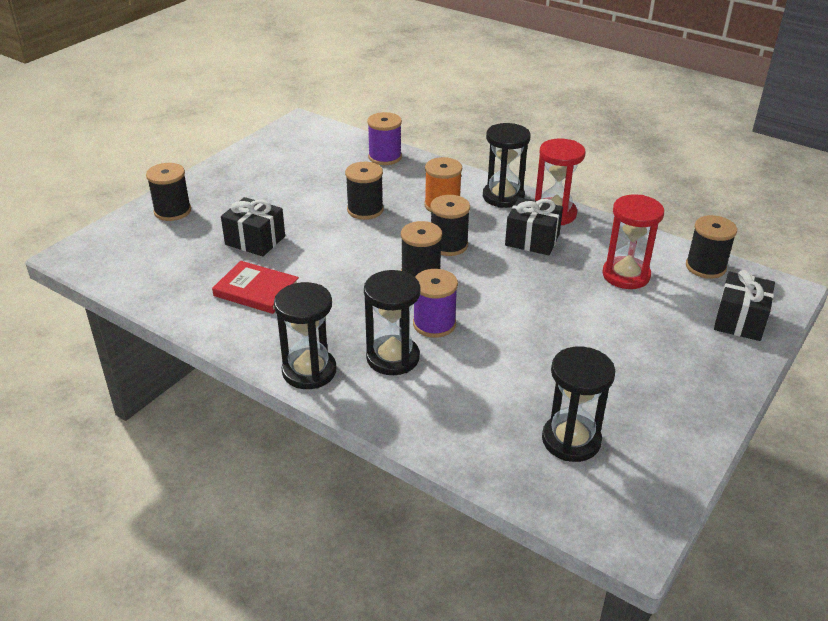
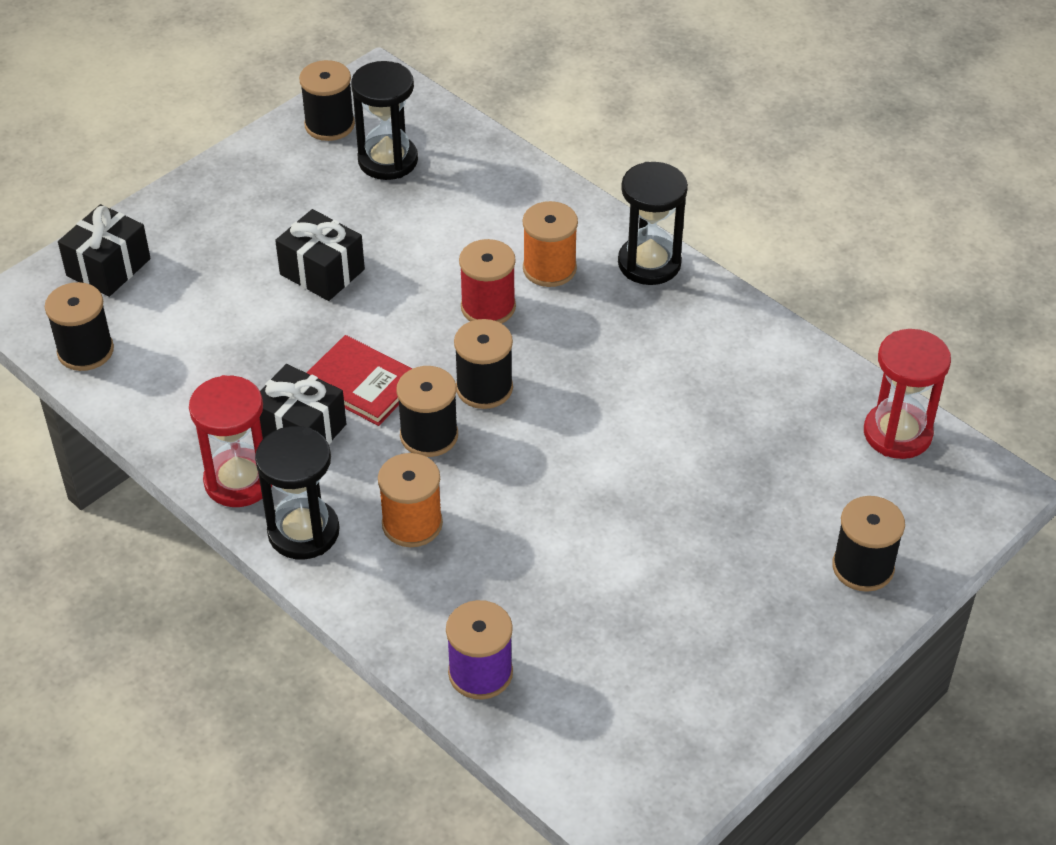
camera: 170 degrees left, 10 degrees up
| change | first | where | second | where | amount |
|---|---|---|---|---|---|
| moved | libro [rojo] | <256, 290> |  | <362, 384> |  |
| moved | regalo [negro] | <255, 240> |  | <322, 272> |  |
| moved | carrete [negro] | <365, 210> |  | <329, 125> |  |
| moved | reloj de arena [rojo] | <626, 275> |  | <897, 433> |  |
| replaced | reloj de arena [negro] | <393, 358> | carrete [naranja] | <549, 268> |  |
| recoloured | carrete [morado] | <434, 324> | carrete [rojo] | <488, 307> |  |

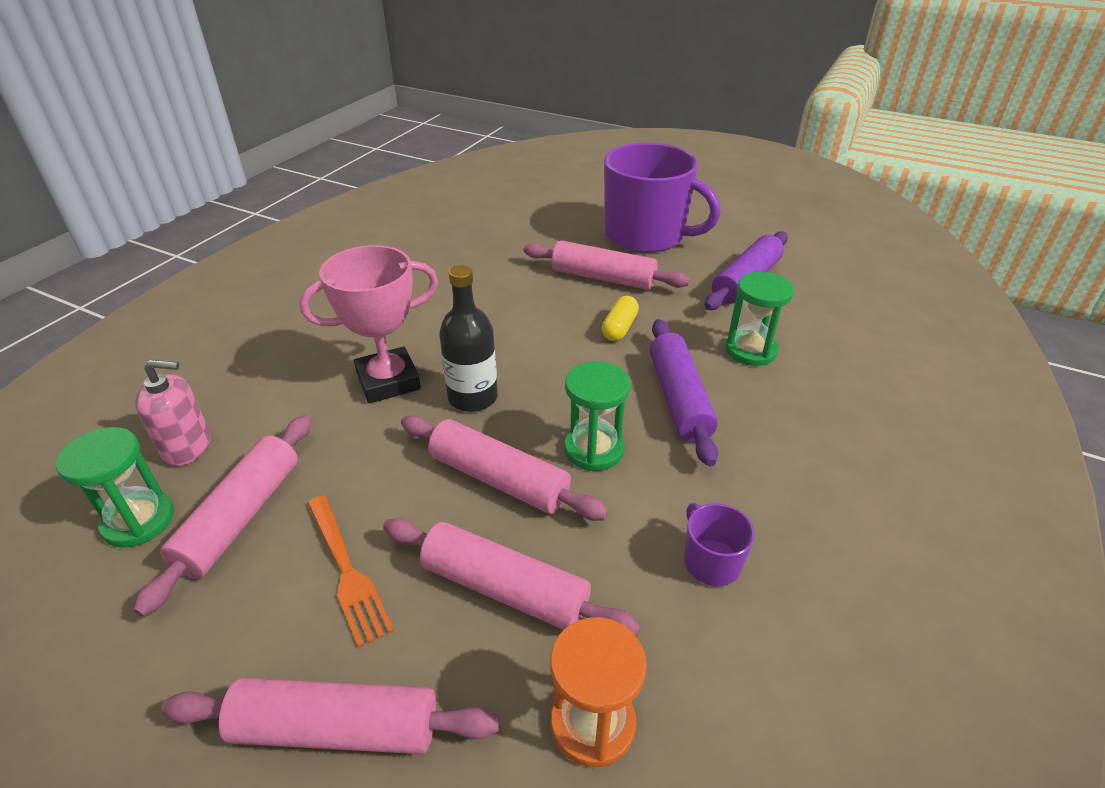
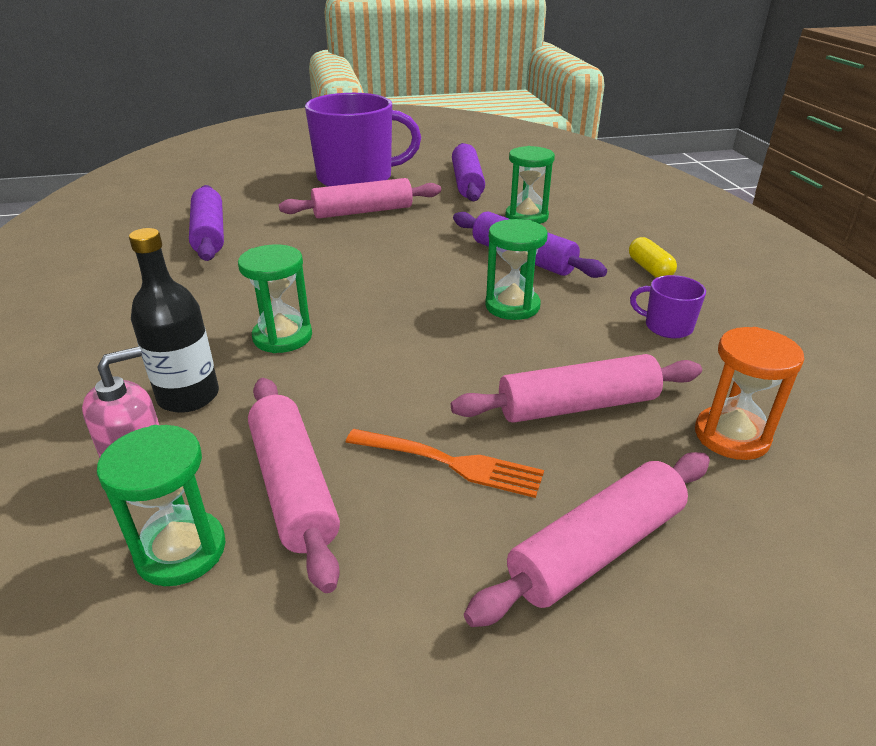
camera: 40 degrees left, 5 degrees down
| change | first | where | second | where | amount |
|---|---|---|---|---|---|
| removed | rodillo [rosa] | <499, 479> |  |  |  |
| added |  |  | rodillo [morado] | <209, 234> |  |
| moved | botella [negro] | <473, 397> |  | <188, 396> |  |
| moved | cápsula [amarillo] | <619, 328> |  | <649, 269> |  |
| replaced | trofeo [rosa] | <388, 381> | reloj de arena [verde] | <282, 337> |  |

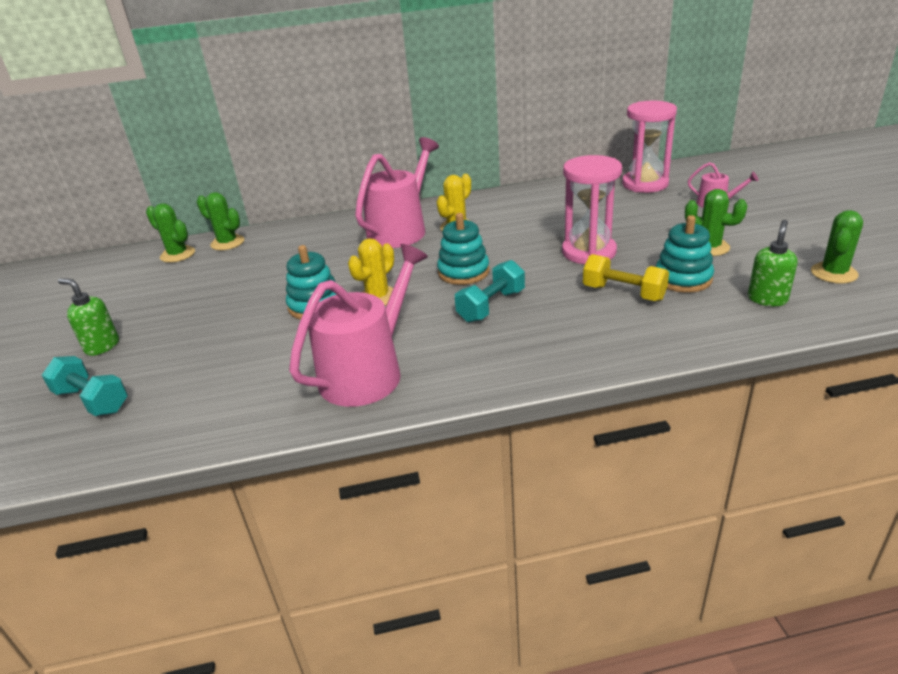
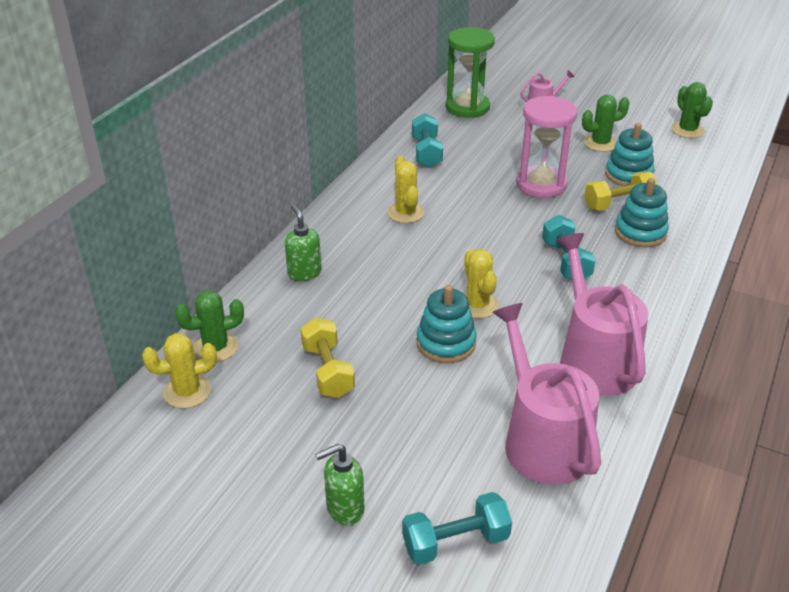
camera: 55 degrees left, 5 degrees up
| change | first | where | second | where | amount |
|---|---|---|---|---|---|
| added |  |  | mancuerna [amarillo] | <328, 371> |  |
| added |  |  | mancuerna [turquesa] | <426, 152> |  |
| moved | regadera [rosa] | <401, 230> |  | <542, 440> |  |
| moved | juguete apilable [turquesa] | <463, 272> |  | <640, 232> |  |
| moved | dispensador de jabón [verde] | <767, 299> |  | <304, 273> |  |
| recoloured | cactus [verde] | <178, 254> | cactus [amarillo] | <187, 392> |  |
| recoloured | reloj de arena [rosa] | <645, 184> | reloj de arena [verde] | <467, 107> |  |

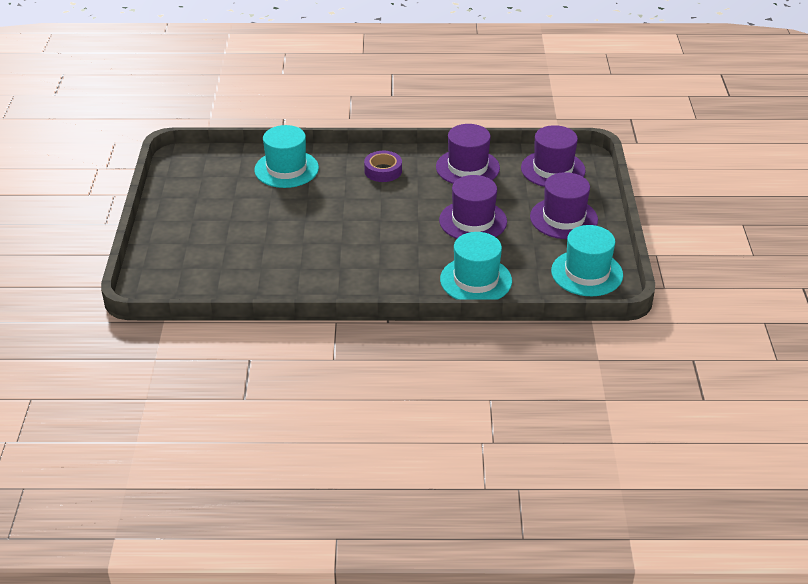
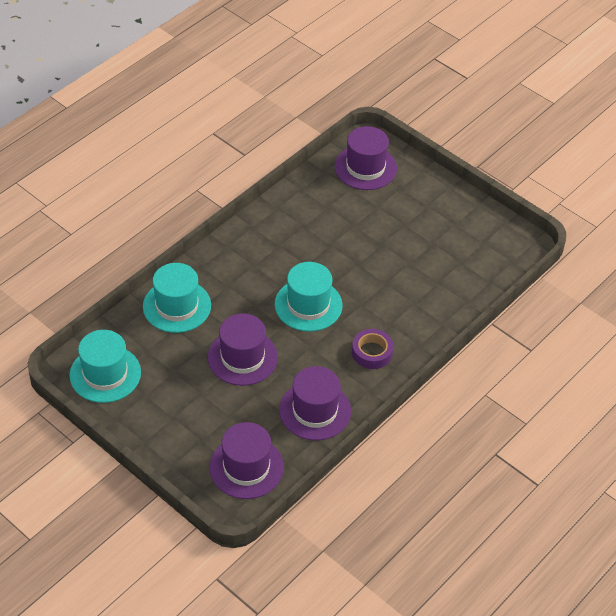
camera: 130 degrees right, 10 degrees up
| change | first | where | second | where | amount |
|---|---|---|---|---|---|
| moved | sombrero [turquesa] | <286, 169> |  | <308, 305> |  |
| moved | sombrero [morado] | <563, 218> |  | <365, 167> |  |

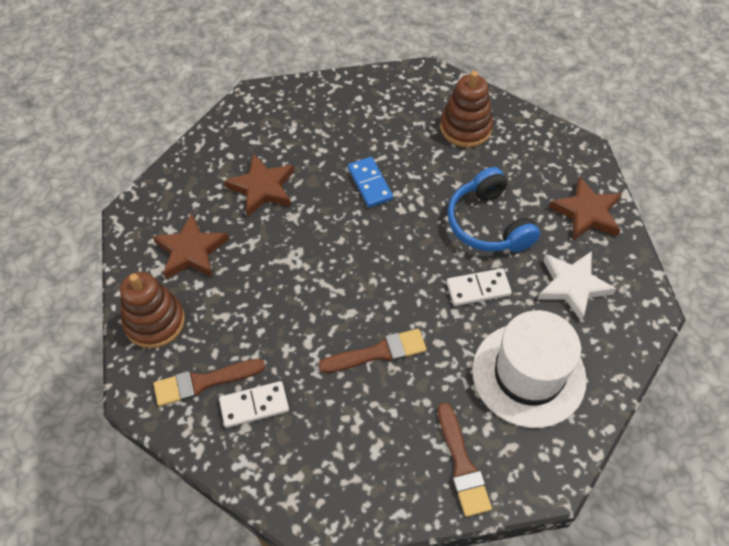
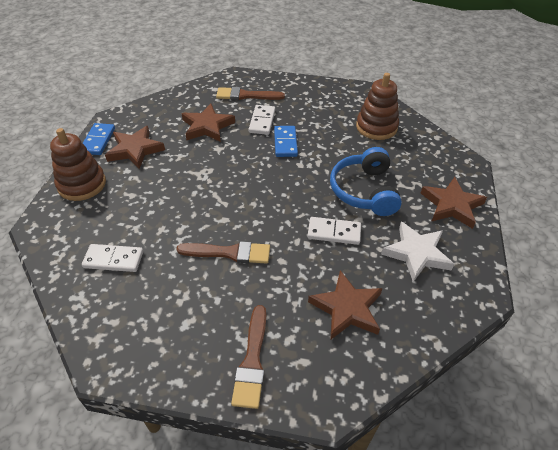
camera: 20 degrees right, 10 degrees down
| change | first | where | second | where | amount |
|---|---|---|---|---|---|
| added |  |  | ficha de dominó [azul] | <98, 141> |  |
| added |  |  | ficha de dominó [blanco] | <262, 121> |  |
| moved | pincel [marrón] | <203, 382> |  | <246, 95> |  |
| replaced | sombrero [blanco] | <528, 374> | estrella [marrón] | <347, 308> |  |

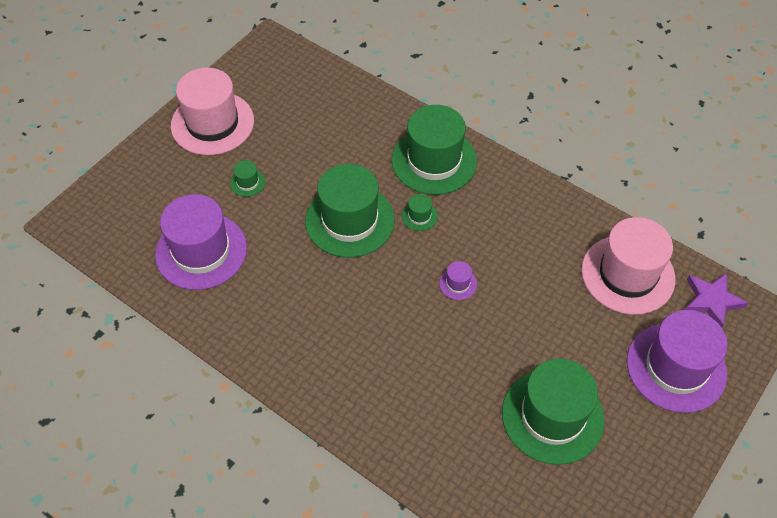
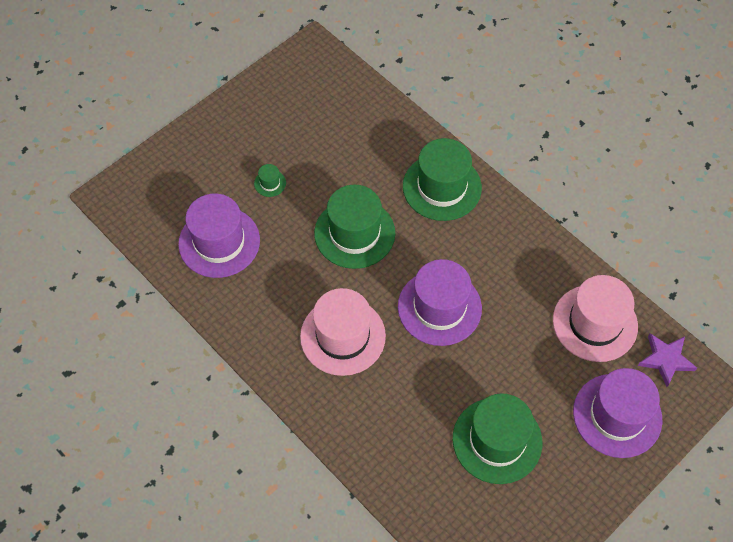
camera: 10 degrees right, 5 degrees up
| change | first | where | second | where | amount |
|---|---|---|---|---|---|
| removed | sombrero [verde] | <419, 216> |  |  |  |
| moved | sombrero [rosa] | <212, 123> |  | <343, 336> |  |
| resized | sombrero [morado] | <458, 283> |  | <439, 307> | x2.47 |

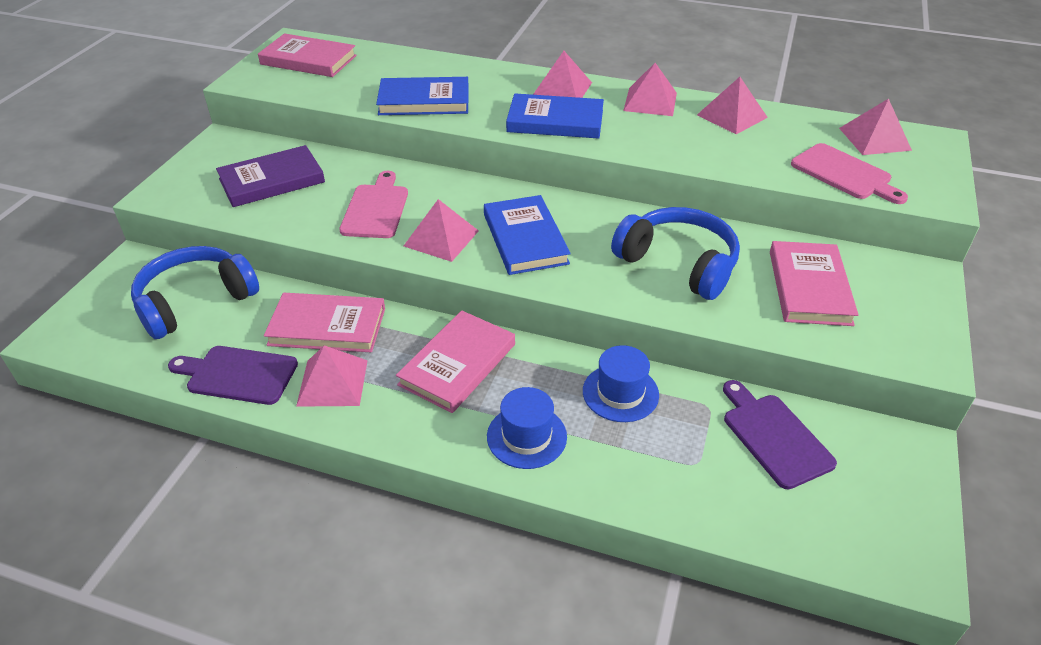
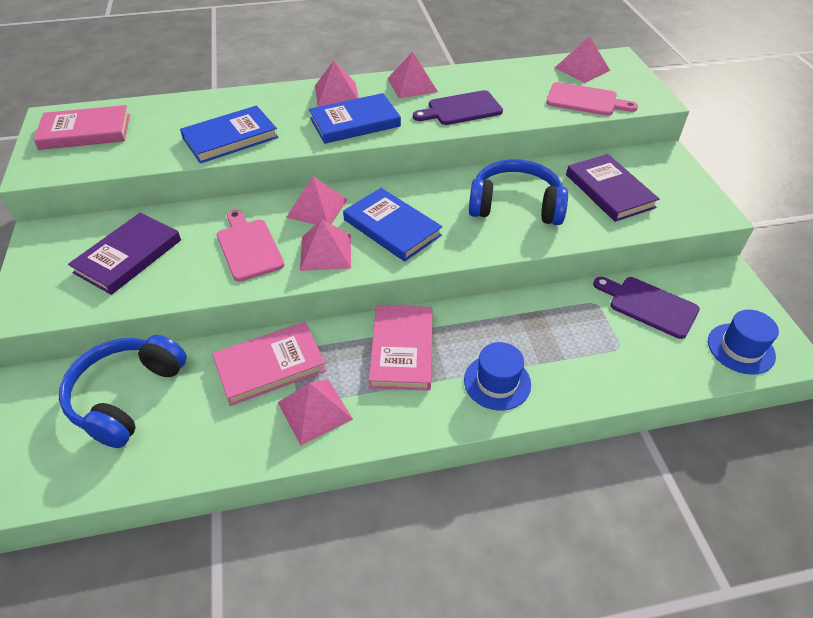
camera: 30 degrees left, 5 degrees up
| change | first | where | second | where | amount |
|---|---|---|---|---|---|
| moved | tabla de cortar [morado] | <238, 375> |  | <461, 109> |  |
| moved | sombrero [azul] | <620, 393> |  | <741, 348> |  |
| moved | pirámide [rosa] | <732, 116> |  | <317, 208> |  |
| recoloured | libro [rosa] | <809, 287> | libro [morado] | <609, 191> |  |

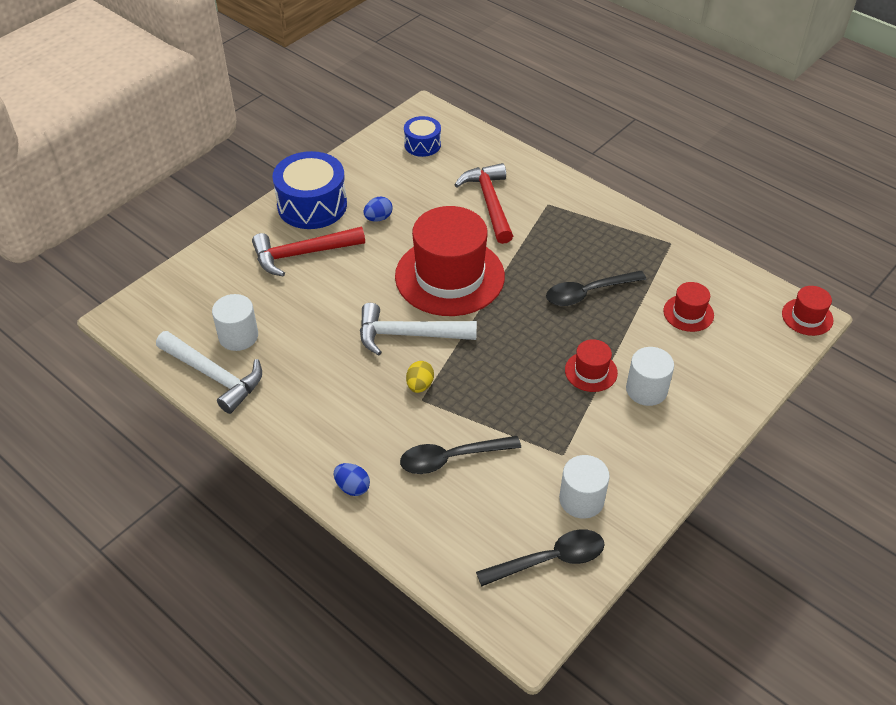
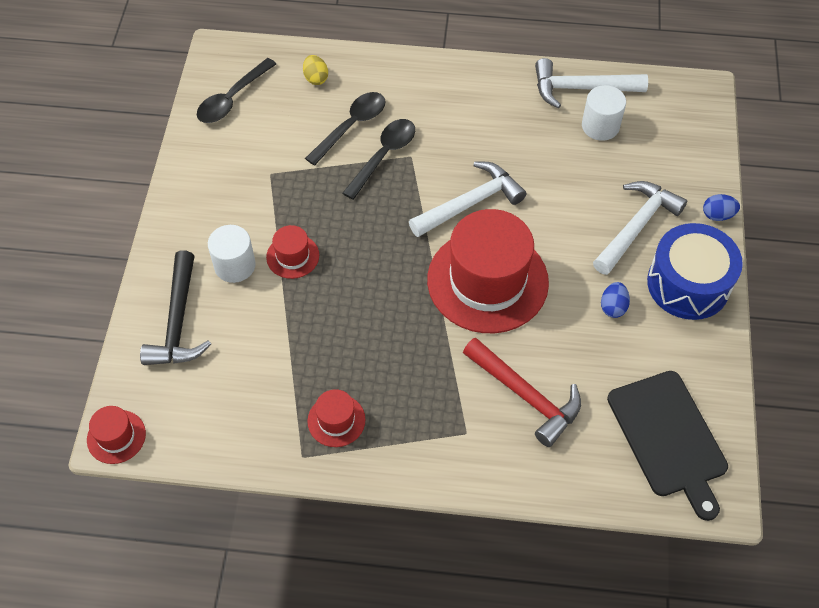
camera: 145 degrees right, 10 degrees up
| change | first | where | second | where | amount |
|---|---|---|---|---|---|
| removed | cilindro [blanco] | <581, 500> |  |  |  |
| added |  |  | martillo [negro] | <178, 321> |  |
| moved | huevo [azul] | <352, 487> |  | <717, 215> |  |
| moved | huevo [amarillo] | <420, 385> |  | <316, 78> |  |
| moved | cuchara [negro] | <588, 293> |  | <383, 156> |  |
| moved | sombrero [rojo] | <688, 313> |  | <336, 420> |  |
| replaced | tambor [azul] | <422, 145> | tabla de cortar [negro] | <669, 438> |  |
| recoloured | martillo [rojo] | <302, 254> | martillo [blanco] | <636, 226> |  |

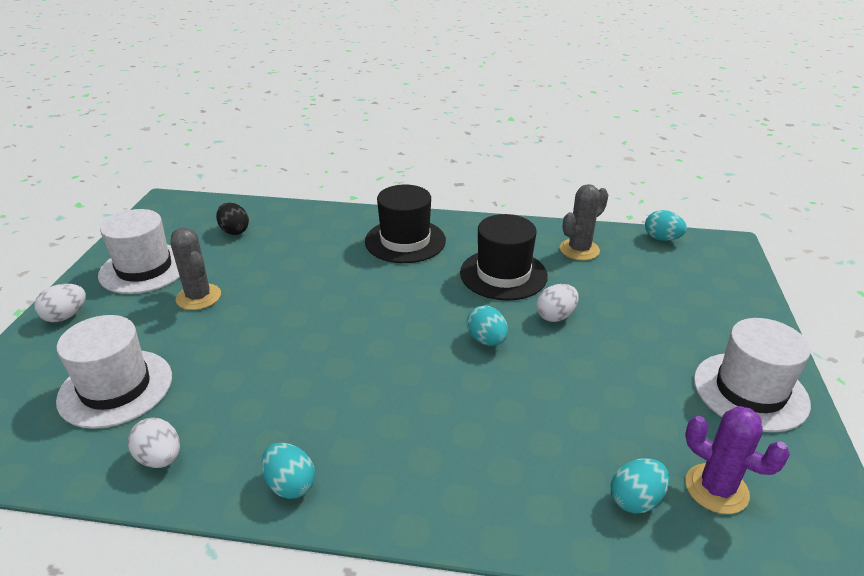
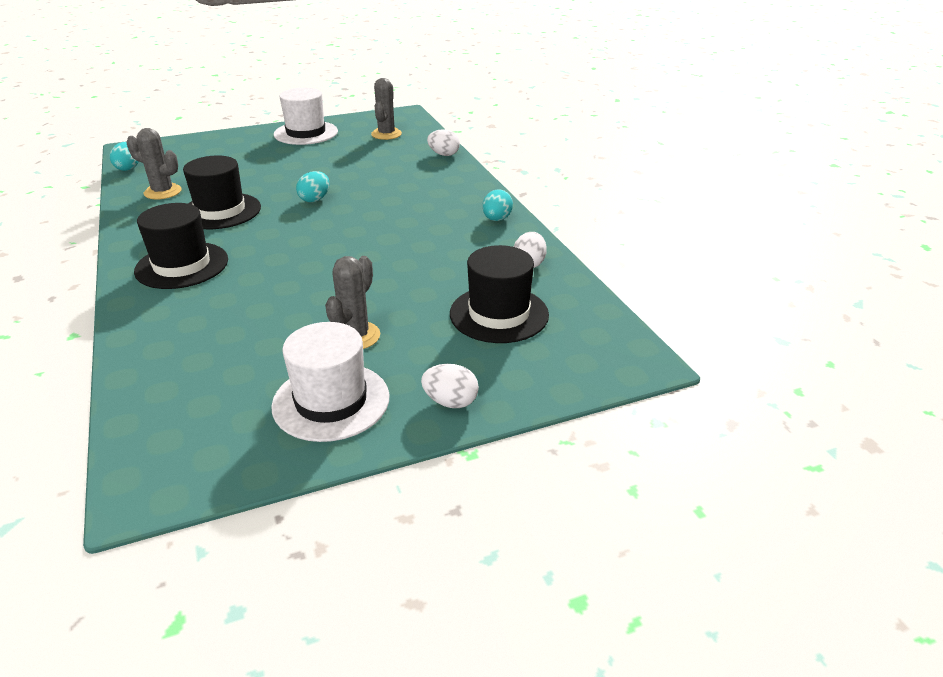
camera: 120 degrees left, 0 degrees up
| change | first | where | second | where | amount |
|---|---|---|---|---|---|
| removed | huevo [negro] | <234, 231> |  |  |  |
| removed | huevo [turquesa] | <635, 500> |  |  |  |
| moved | huevo [blanco] | <555, 316> |  | <443, 154> |  |
| recoloured | sombrero [blanco] | <116, 388> | sombrero [negro] | <499, 314> |  |
| recoloured | cactus [morado] | <716, 489> | cactus [gris] | <386, 134> |  |

